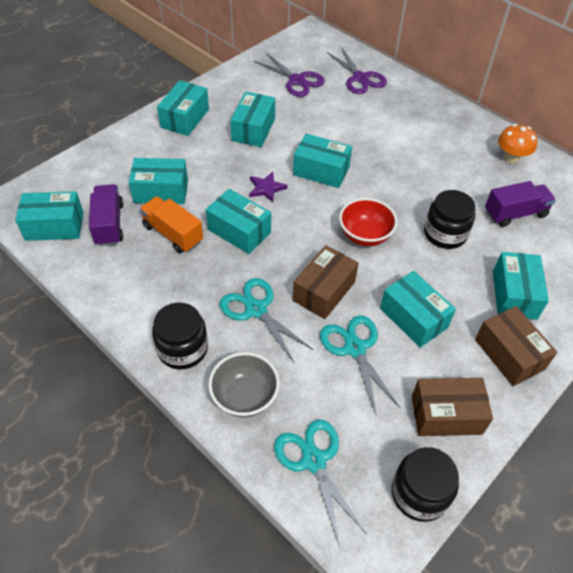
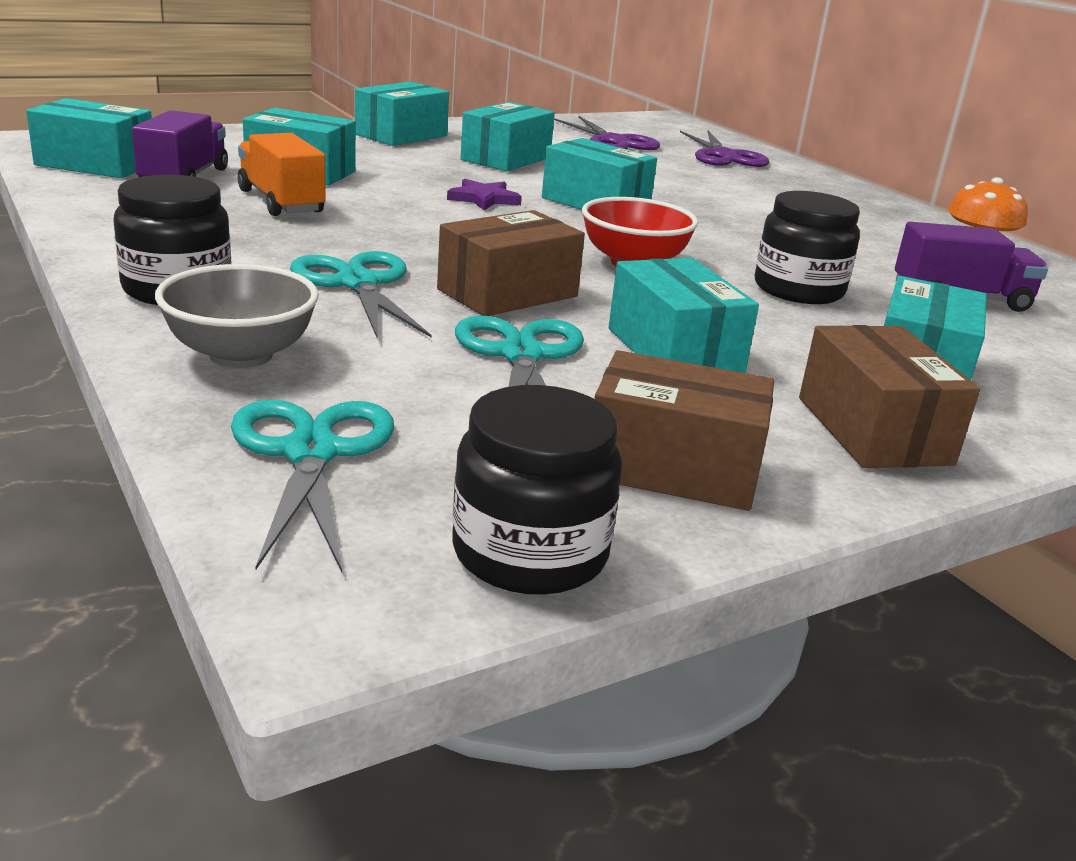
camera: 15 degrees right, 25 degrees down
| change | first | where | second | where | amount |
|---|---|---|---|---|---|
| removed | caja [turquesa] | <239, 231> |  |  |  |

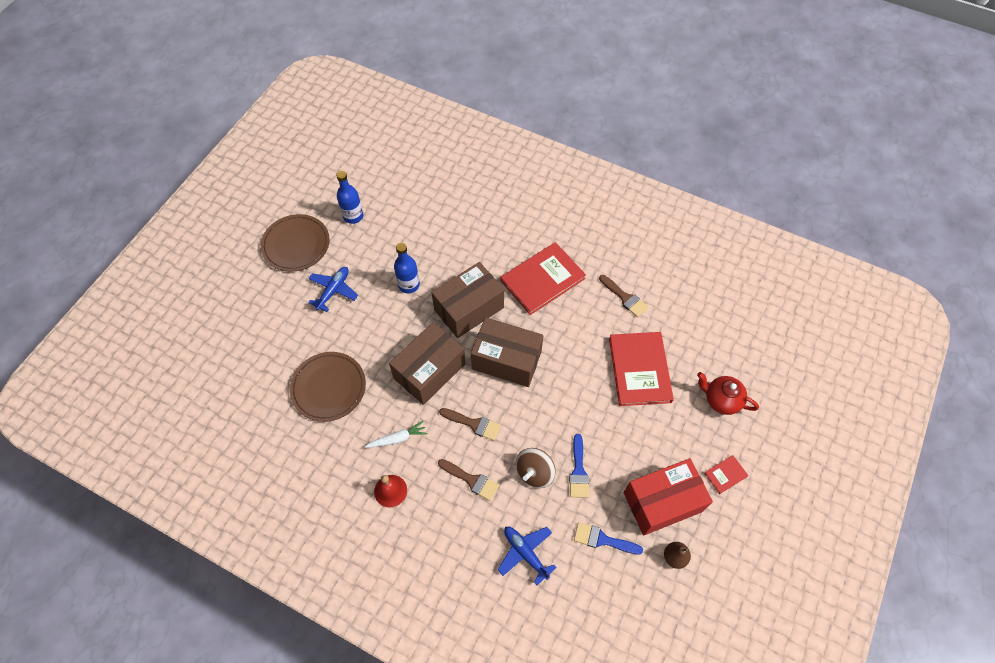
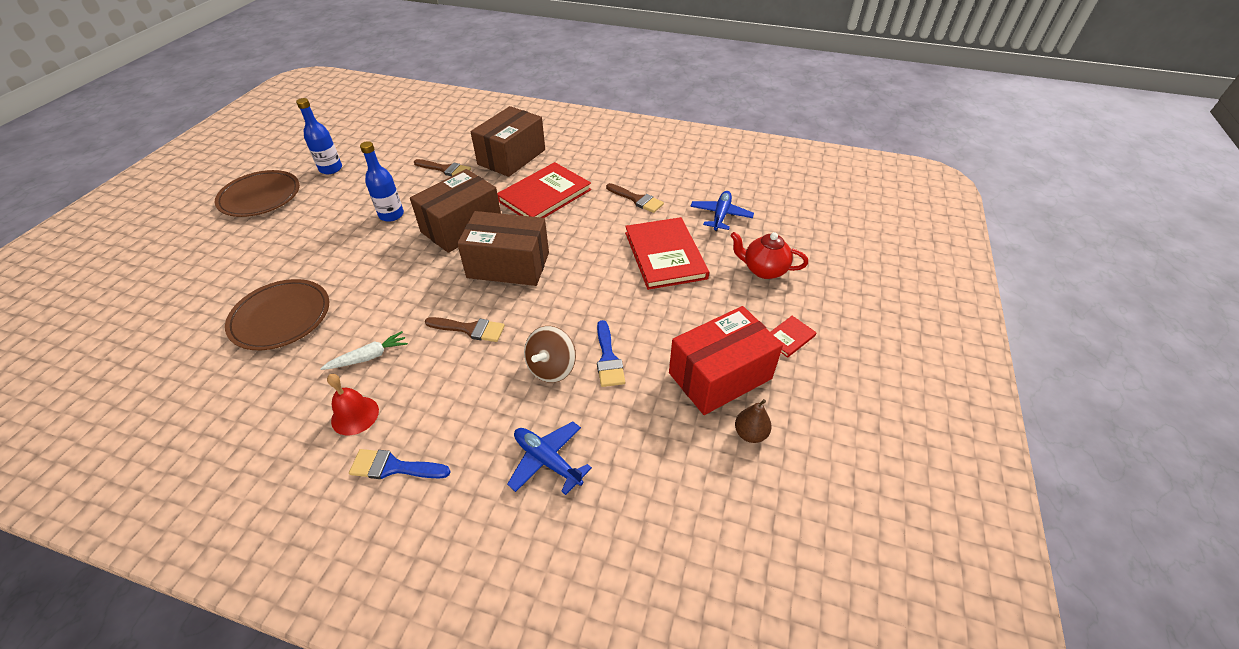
camera: 10 degrees left, 15 degrees down
| change | first | where | second | where | amount |
|---|---|---|---|---|---|
| moved | avión [azul] | <333, 290> |  | <720, 215> |  |
| moved | caja [marrón] | <429, 371> |  | <511, 157> |  |
| moved | pincel [marrón] | <471, 480> |  | <445, 169> |  |
| moved | pincel [azul] | <602, 539> |  | <393, 467> |  |

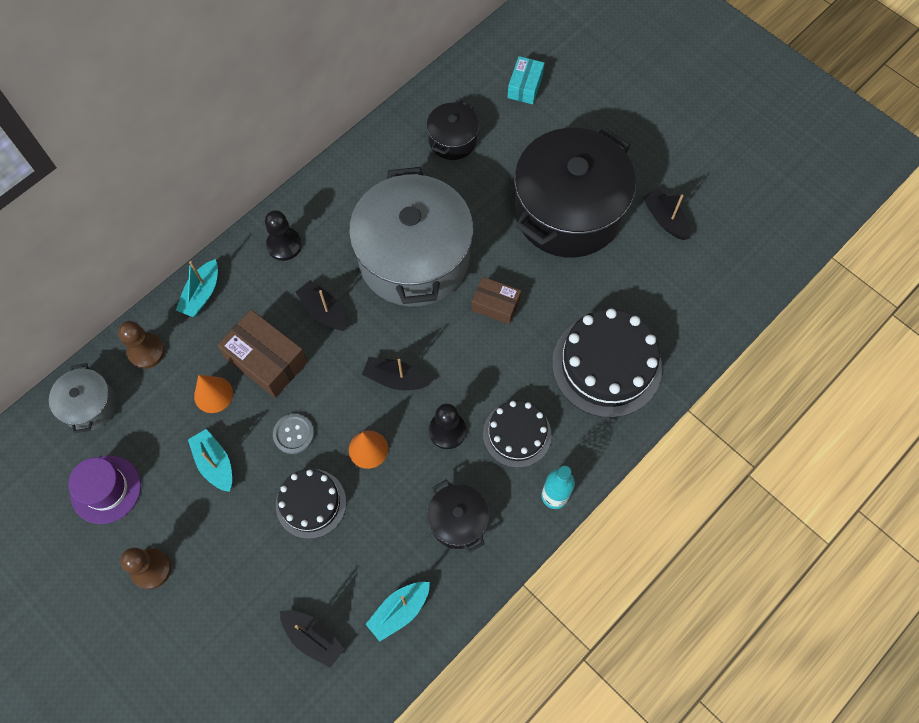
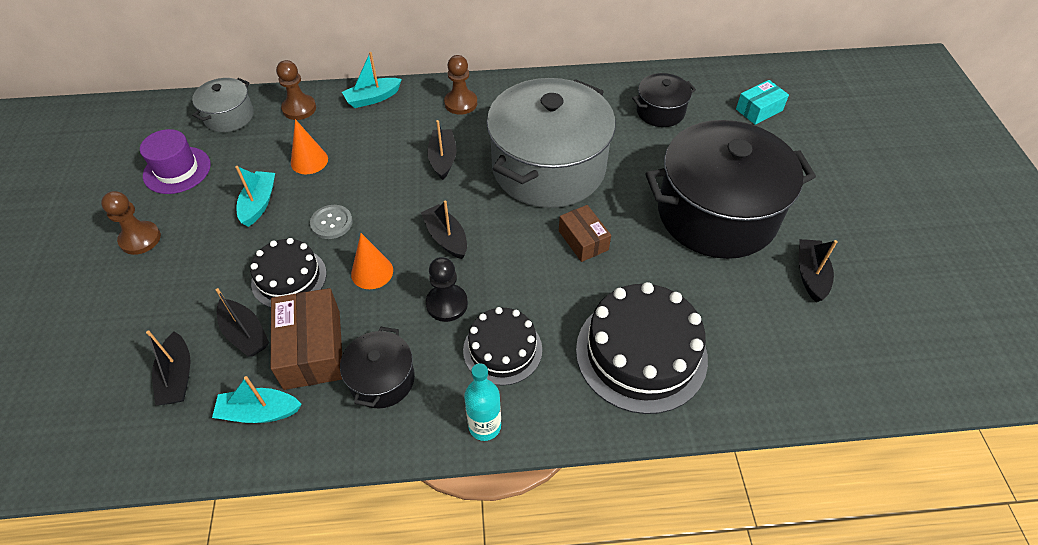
camera: 40 degrees right, 15 degrees down
| change | first | where | second | where | amount |
|---|---|---|---|---|---|
| added |  |  | barco [negro] | <245, 334> |  |
| moved | caja [marrón] | <266, 360> |  | <312, 349> |  |
| recoloured | peón [negro] | <284, 245> | peón [marrón] | <461, 103> |  |

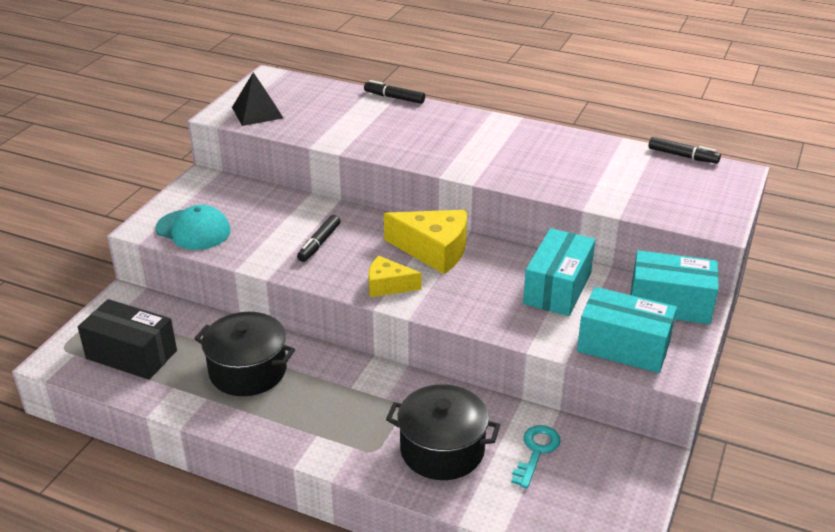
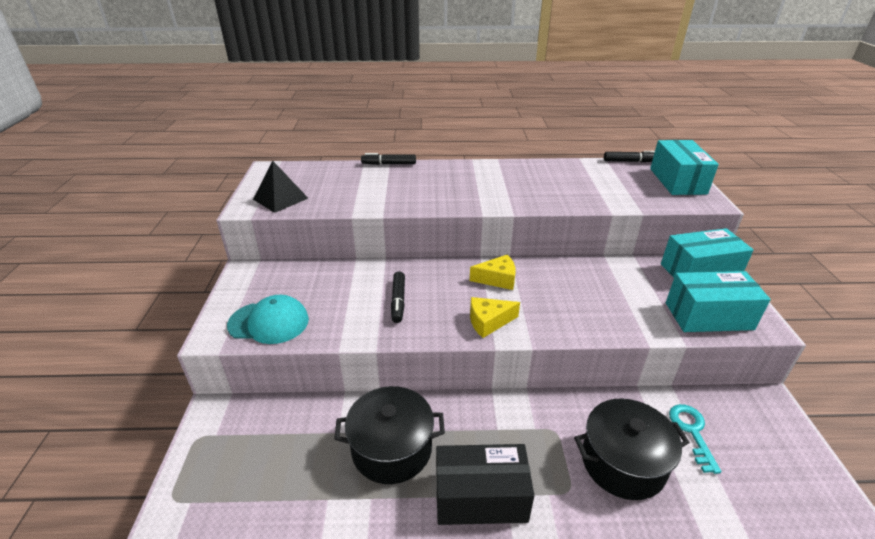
camera: 25 degrees left, 0 degrees up
| change | first | where | second | where | amount |
|---|---|---|---|---|---|
| moved | caja [negro] | <131, 355> |  | <480, 497> |  |
| moved | caja [turquesa] | <557, 288> |  | <677, 181> |  |
| resized | queso [amarillo] | <434, 250> |  | <497, 279> | x0.60 |

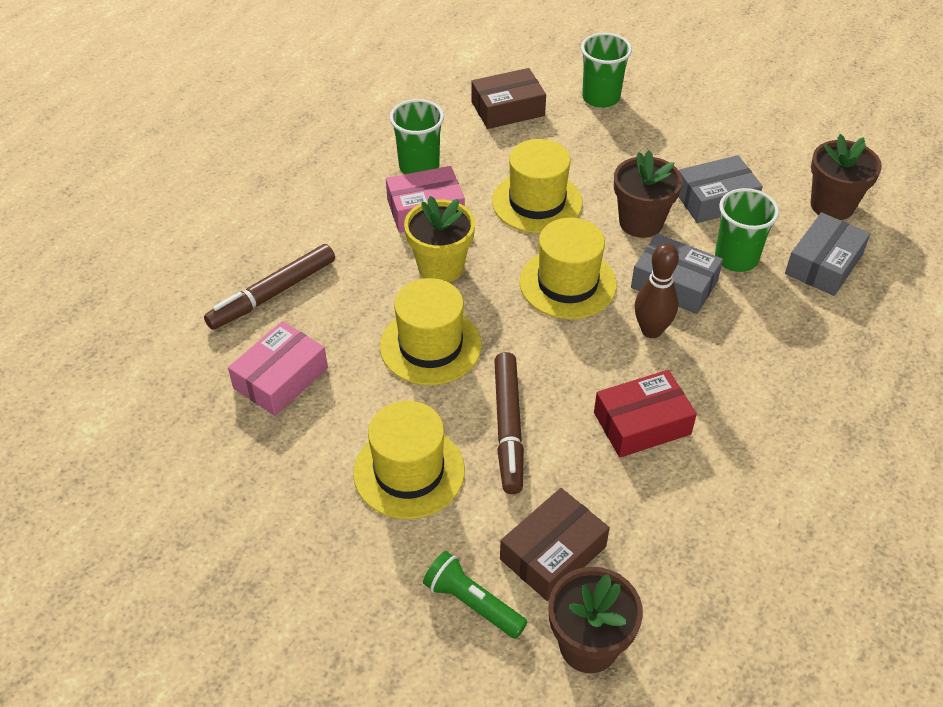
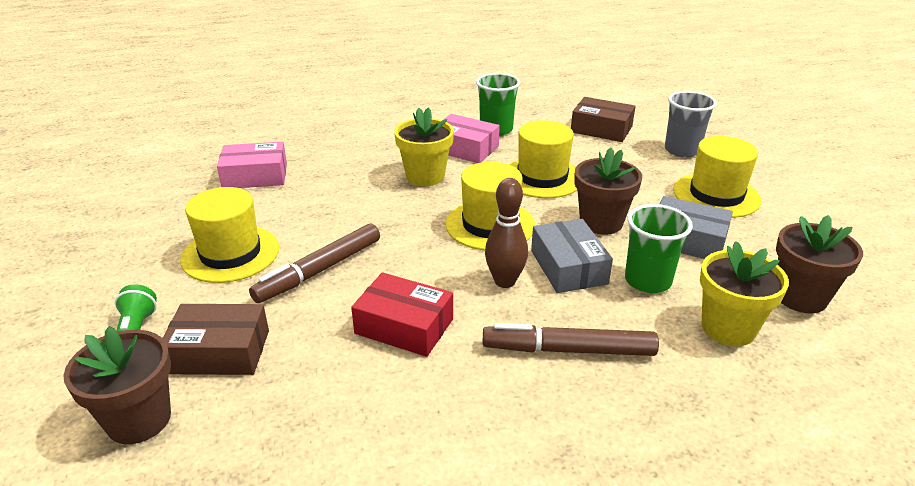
camera: 45 degrees right, 15 degrees down
| change | first | where | second | where | amount |
|---|---|---|---|---|---|
| moved | rotulador [marrón] | <272, 294> |  | <568, 350> |  |
| moved | sombrero [amarillo] | <430, 346> |  | <716, 195> |  |
| replaced | caja [gris] | <823, 264> | maceta [amarillo] | <728, 328> |  |
| recoloured | vaso [verde] | <601, 97> | vaso [gris] | <682, 150> |  |

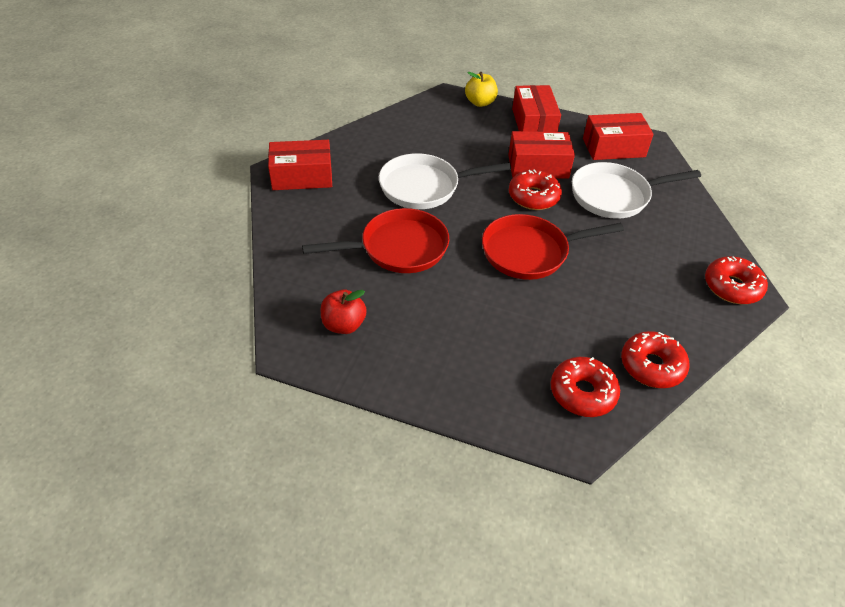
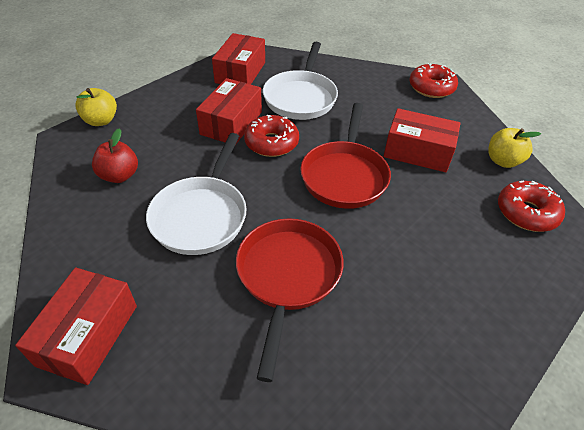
camera: 65 degrees left, 0 degrees up
| change | first | where | second | where | amount |
|---|---|---|---|---|---|
| moved | manzana [rojo] | <343, 325> |  | <119, 175> |  |
| moved | caja [rojo] | <533, 123> |  | <417, 152> |  |
| replaced | rosquilla [rojo] | <651, 366> | manzana [amarillo] | <503, 161> |  |

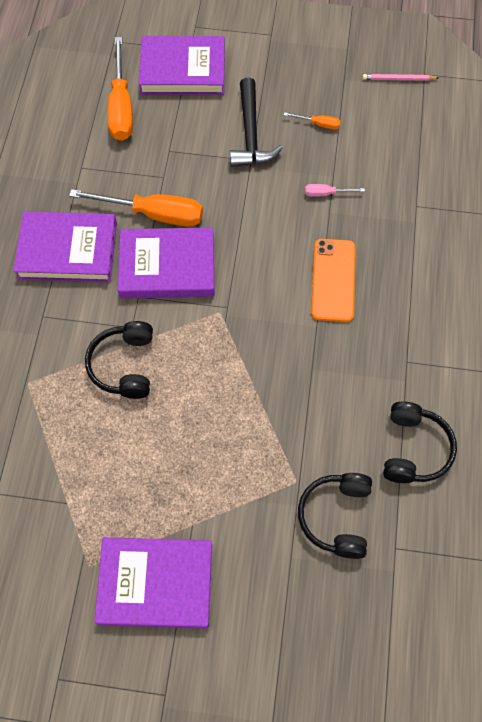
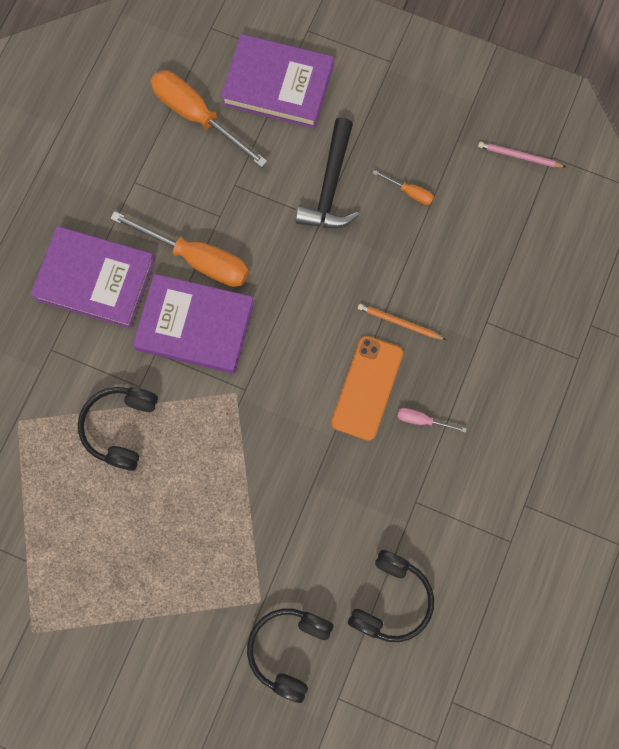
camera: 15 degrees right, 10 degrees up
| change | first | where | second | where | amount |
|---|---|---|---|---|---|
| removed | libro [morado] | <155, 583> |  |  |  |
| added |  |  | lápiz [naranja] | <399, 323> |  |
| moved | destornillador [rosa] | <326, 193> |  | <422, 420> |  |
| turned | destornillador [naranja] | <121, 107> |  | <197, 116> | 120 degrees clockwise |

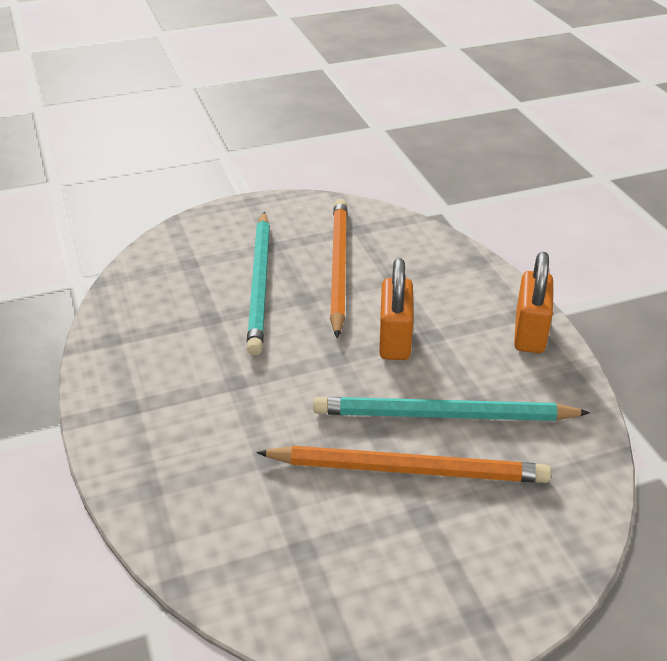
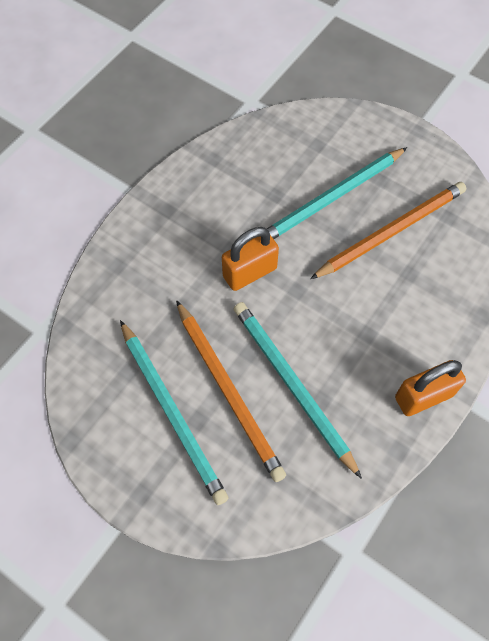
camera: 55 degrees right, 25 degrees up
| change | first | where | second | where | amount |
|---|---|---|---|---|---|
| added |  |  | lápiz [turquesa] | <172, 412> |  |
| moved | candado [naranja] | <395, 340> |  | <250, 272> |  |

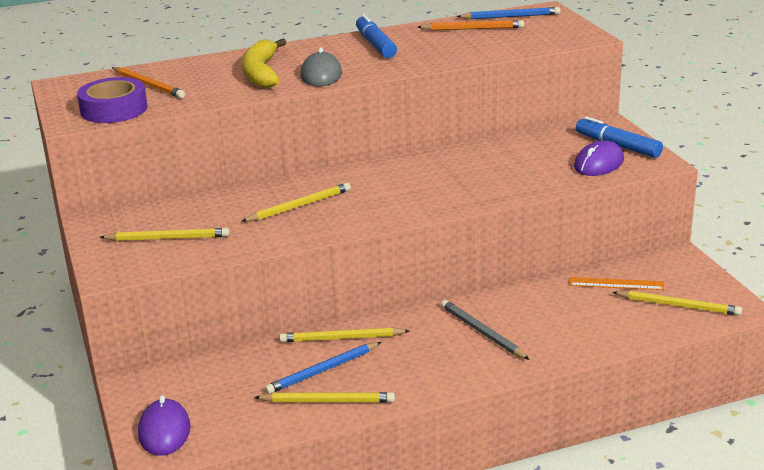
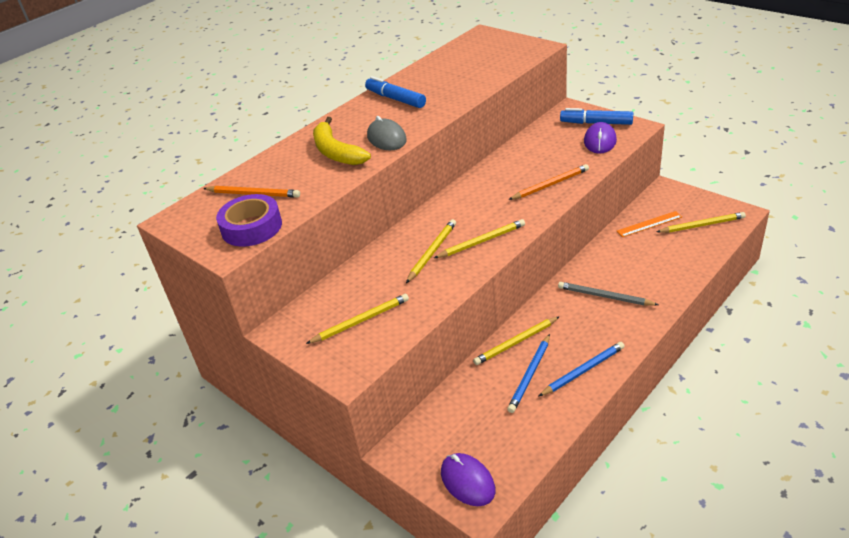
camera: 25 degrees left, 10 degrees up
| change | first | where | second | where | amount |
|---|---|---|---|---|---|
| moved | lápiz [amarillo] | <327, 401> |  | <481, 241> |  |
| moved | lápiz [naranja] | <472, 29> |  | <550, 184> |  |
| moved | lápiz [azul] | <510, 16> |  | <583, 370> |  |

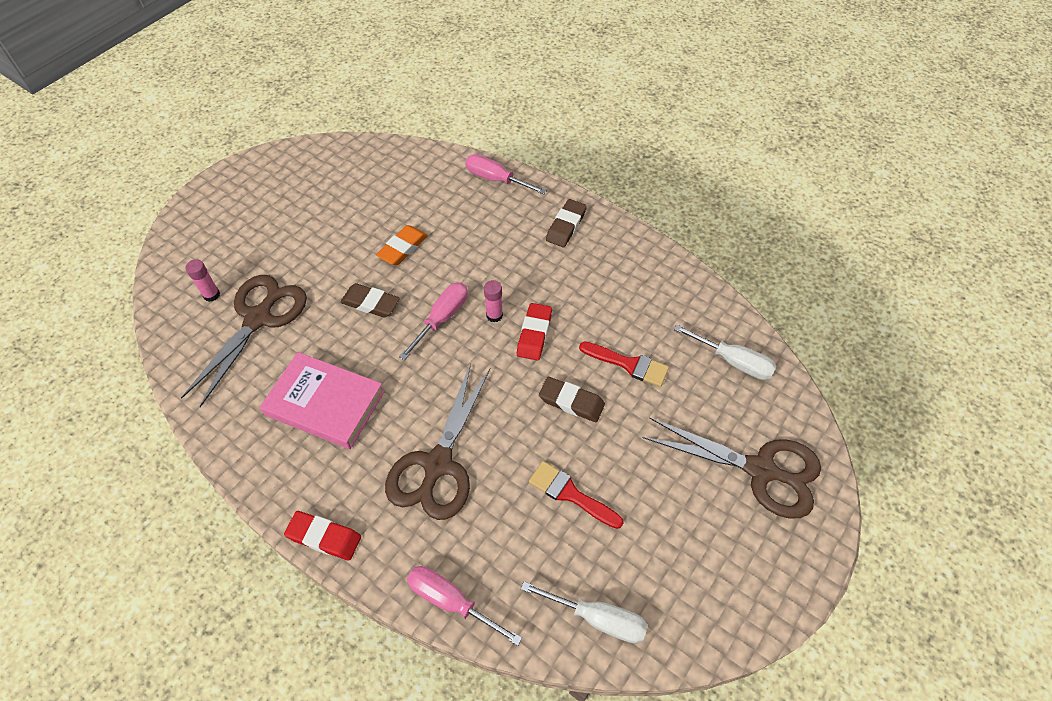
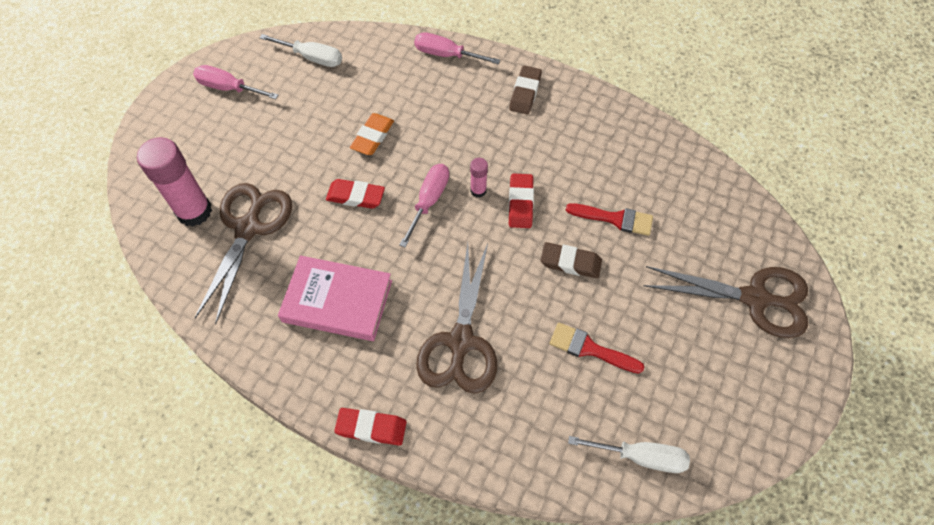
camera: 10 degrees left, 5 degrees up
| change | first | where | second | where | amount |
|---|---|---|---|---|---|
| moved | destornillador [rosa] | <451, 601> |  | <228, 88> |  |
| moved | destornillador [blanco] | <733, 361> |  | <312, 58> |  |
| recoloured | goma de borrar [marrón] | <370, 303> | goma de borrar [rojo] | <355, 196> |  |
| resized | barra de pegamento [rosa] | <211, 295> |  | <194, 211> | x2.13 |

